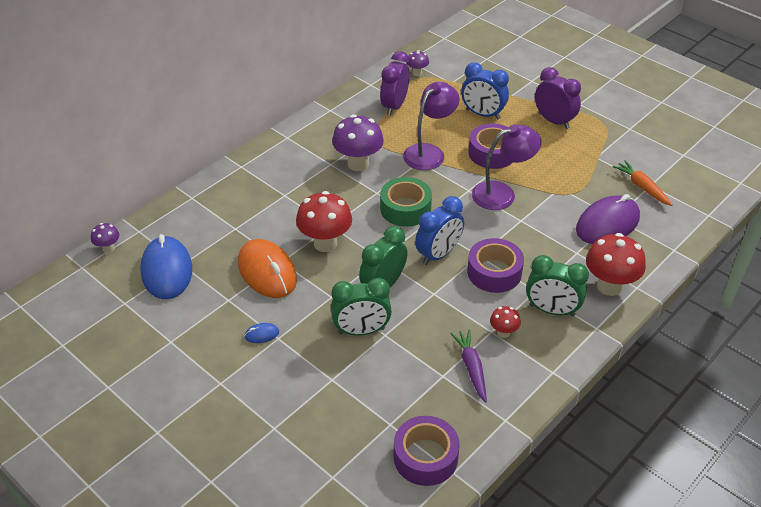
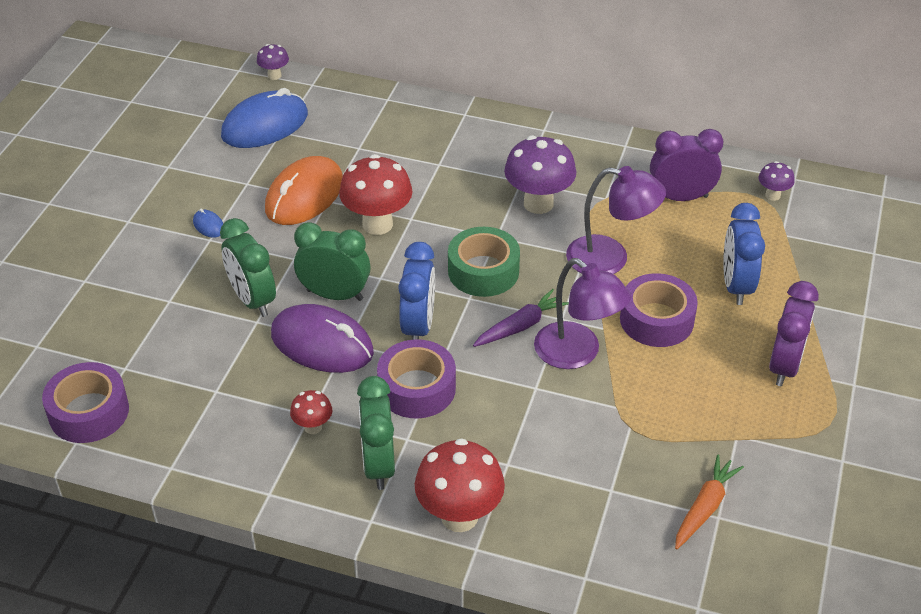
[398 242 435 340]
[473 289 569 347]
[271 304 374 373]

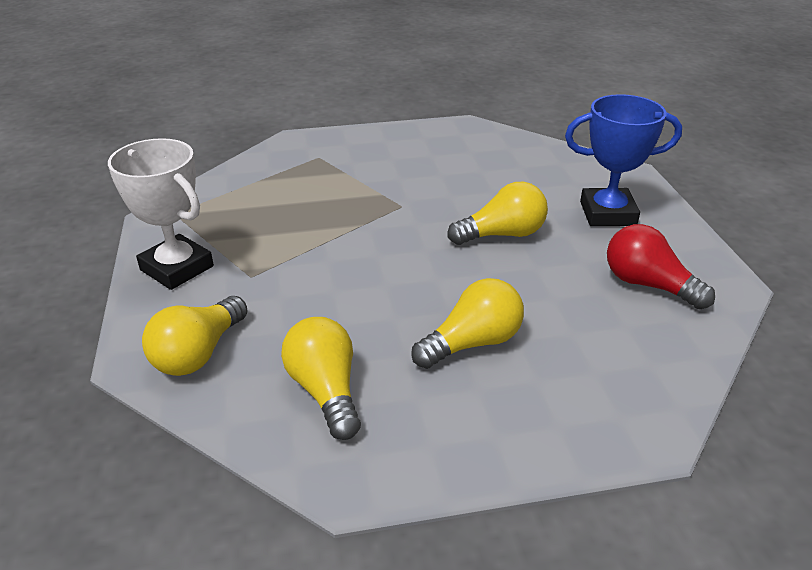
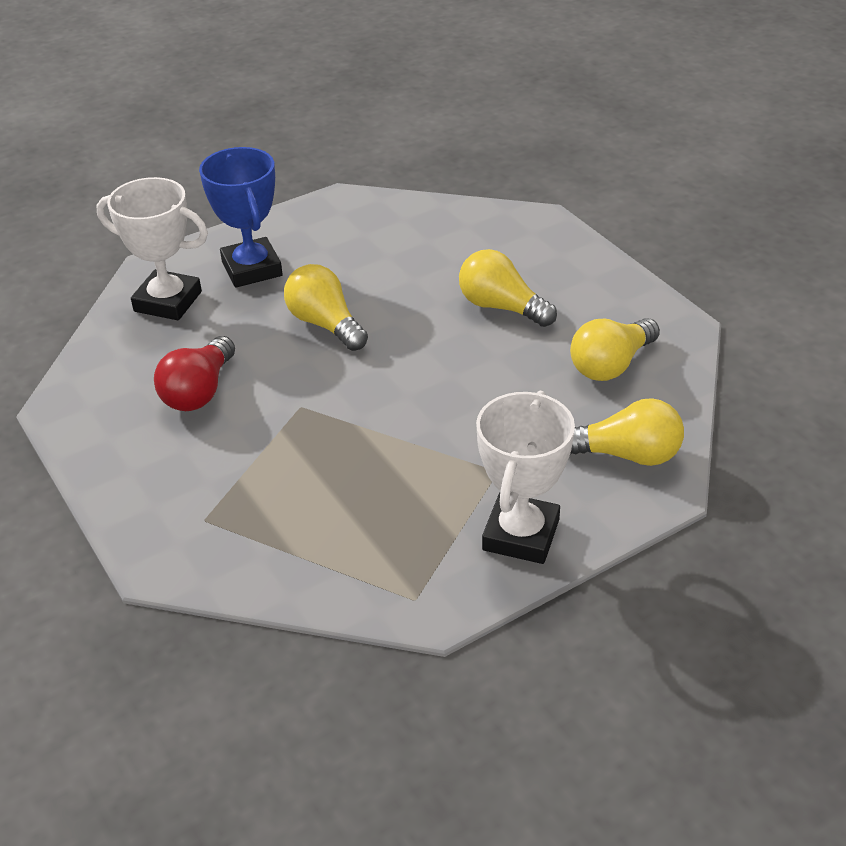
[154 336 235 411]
[96 177 208 320]

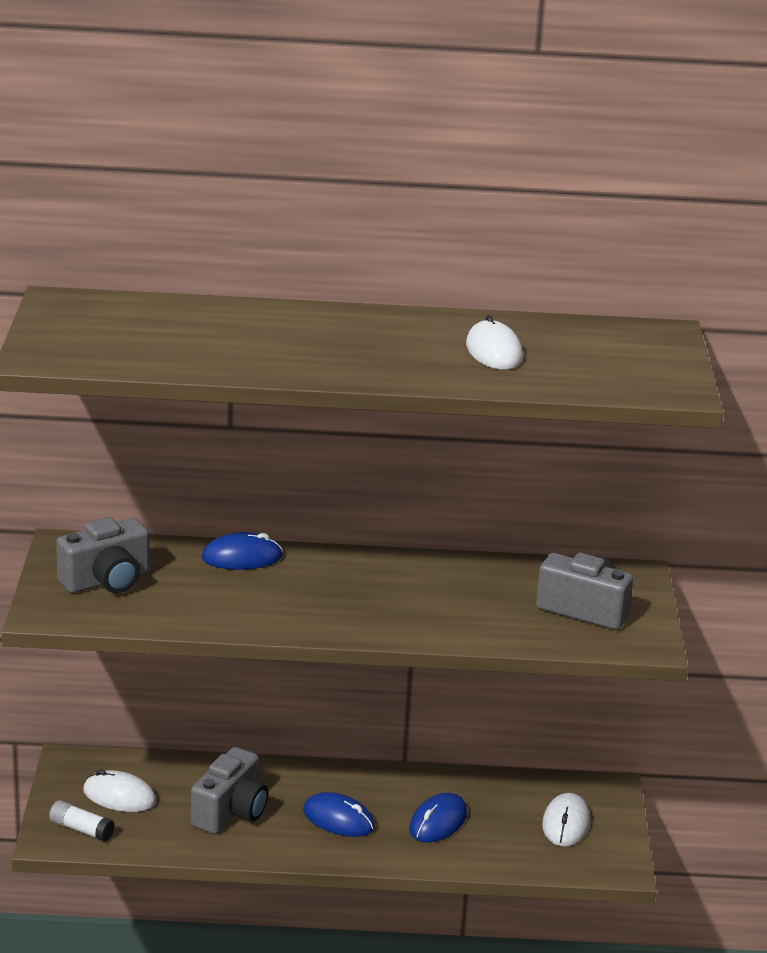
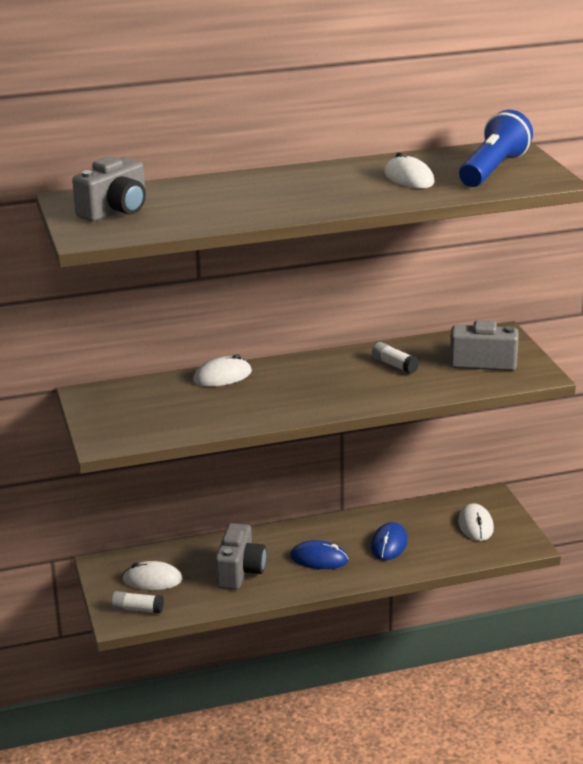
[72 156 146 222]
[193 354 252 387]
[372 342 419 374]
[459 110 533 187]

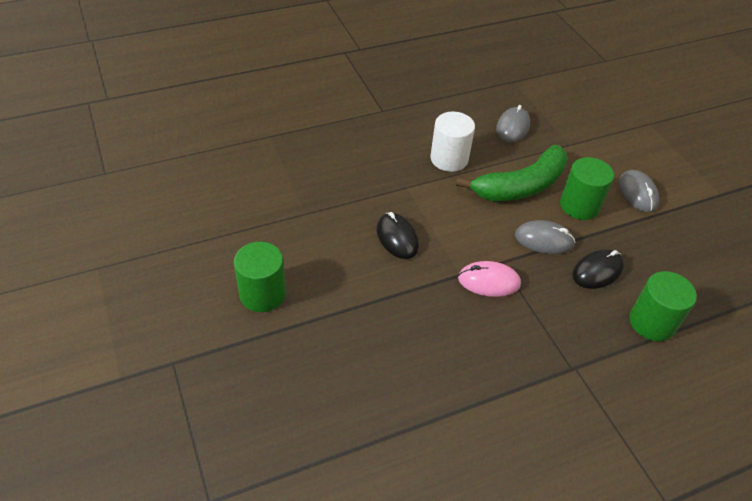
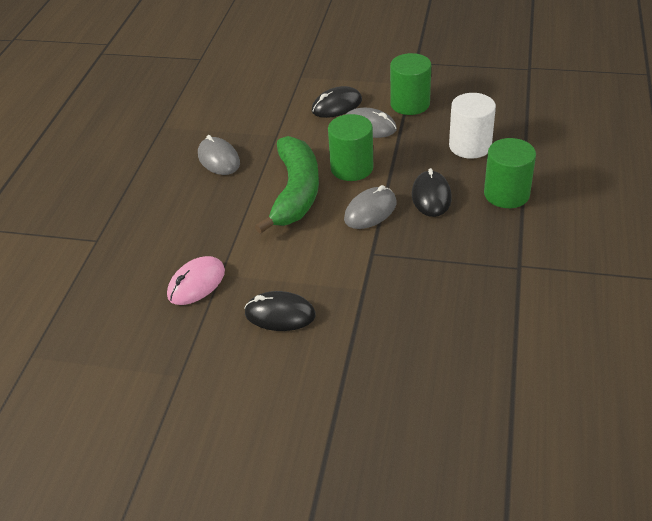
[390 53 431 115]
[449 93 496 159]
[167 256 225 305]
[312 86 362 118]

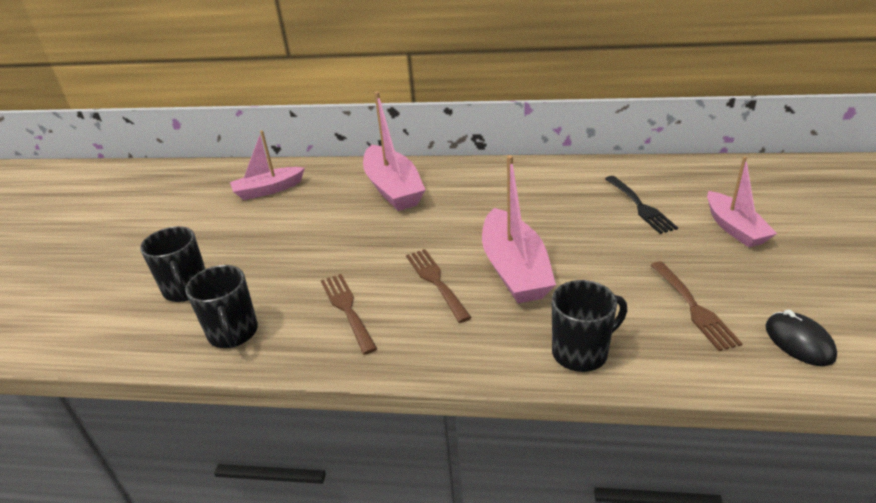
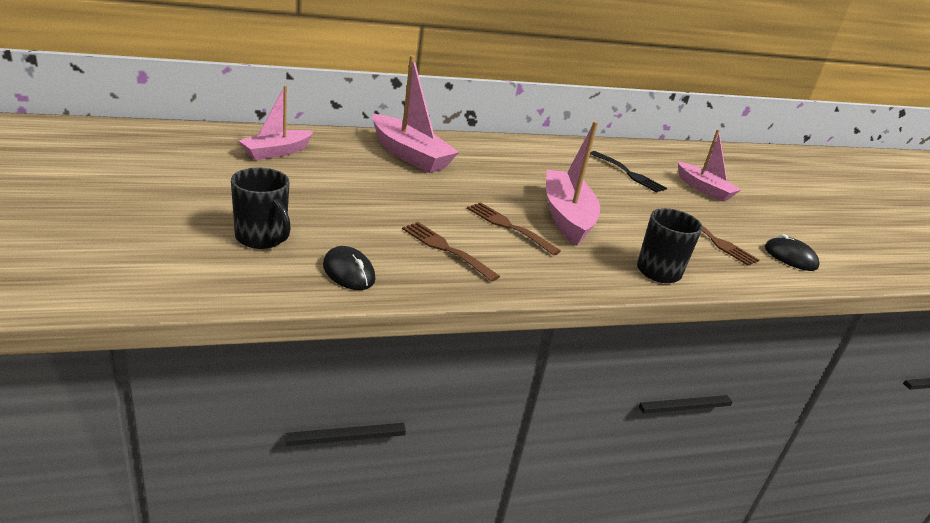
[323 246 375 290]
[546 121 600 245]

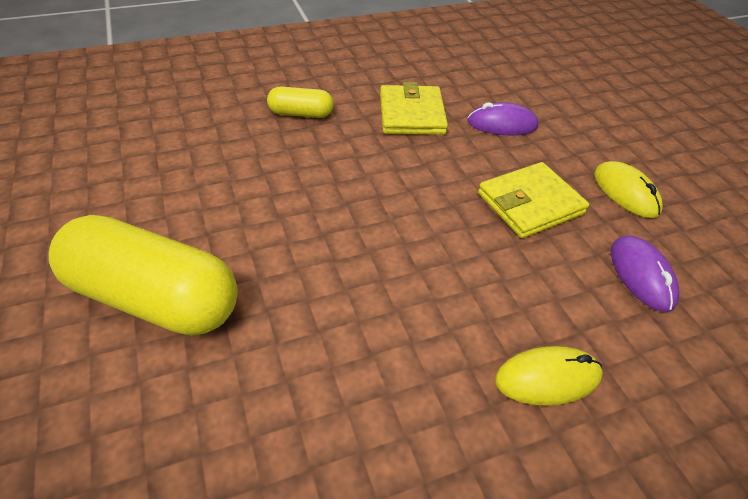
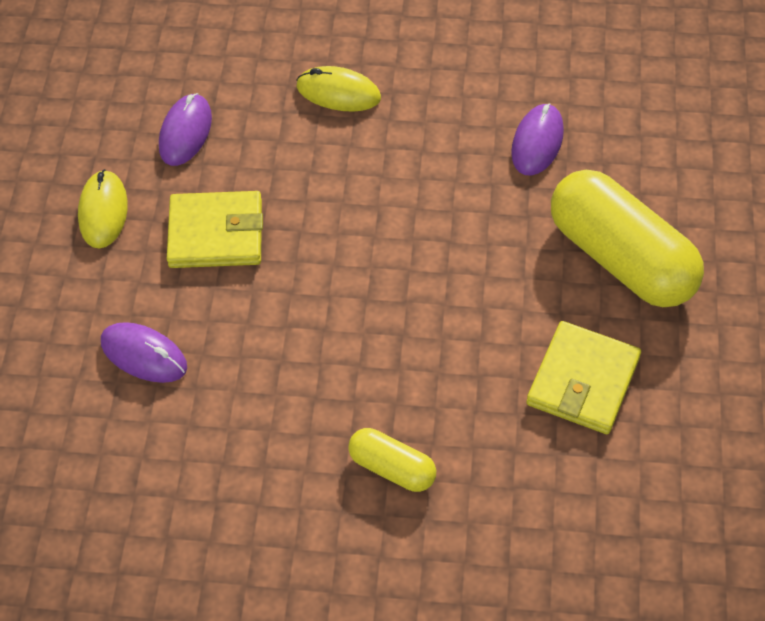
[526 321 641 434]
[511 103 564 176]

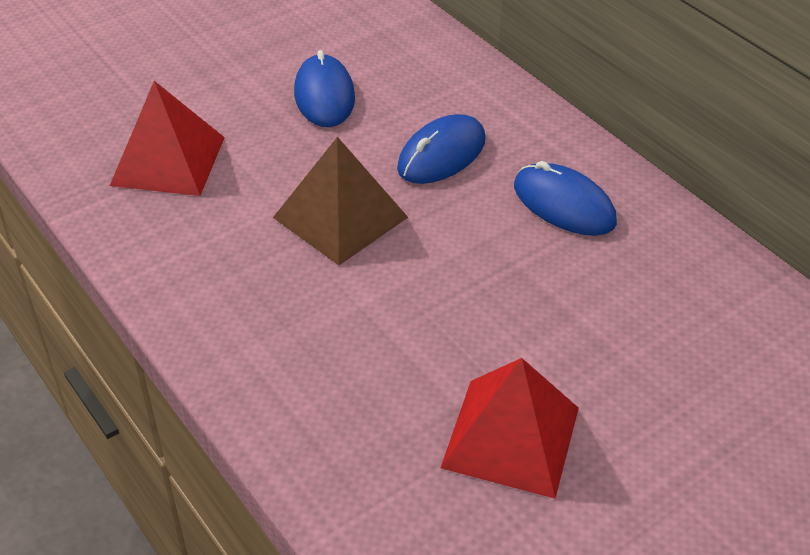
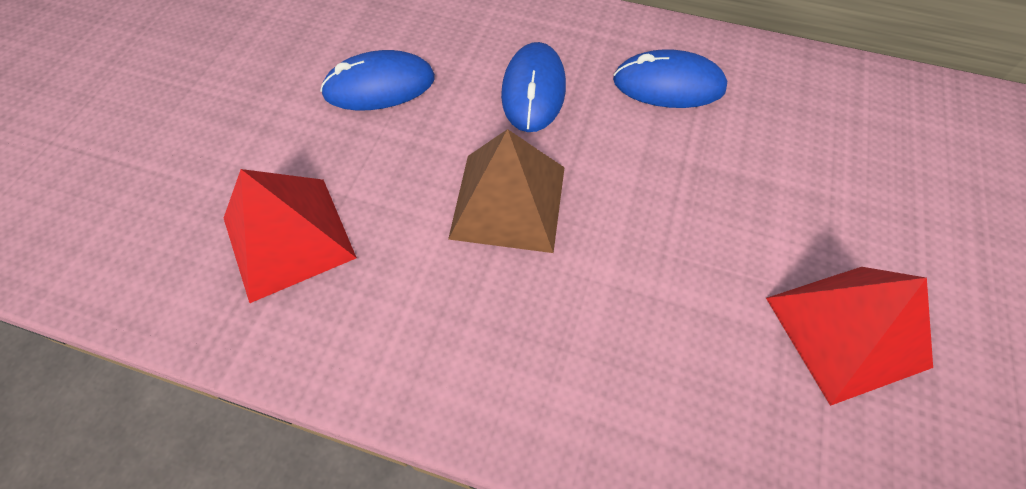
[320 50 435 110]

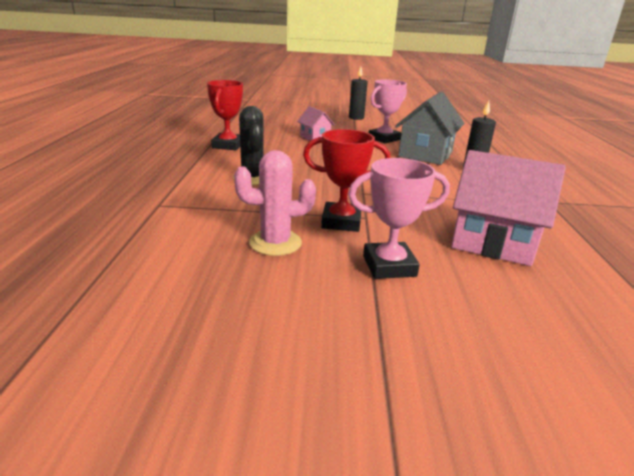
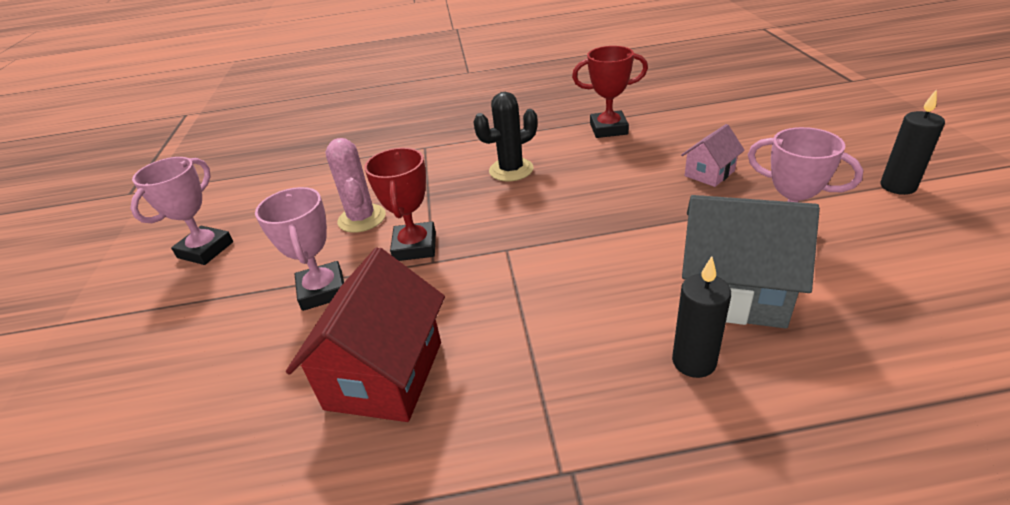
[286 247 445 422]
[130 157 233 265]

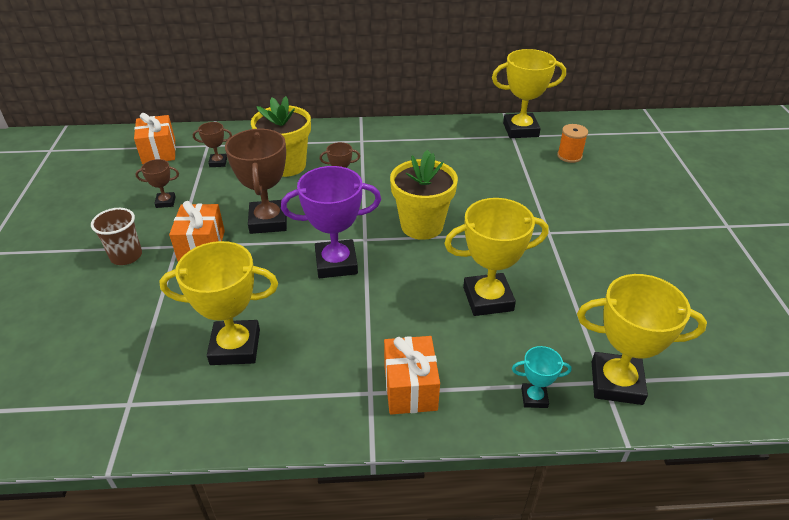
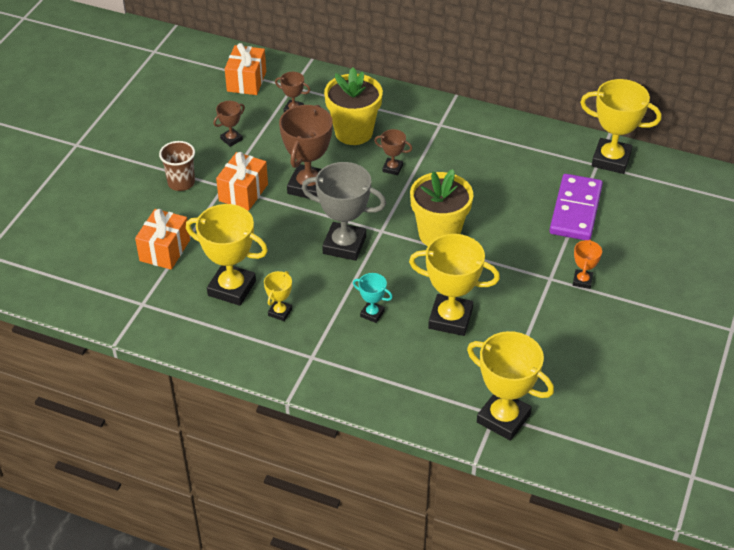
[213 101 245 147]
[302 162 386 261]
[135 209 190 270]
[353 273 393 323]
[557 124 588 163] (first image)
[264 271 292 321]
[549 174 603 240]
[573 240 602 289]

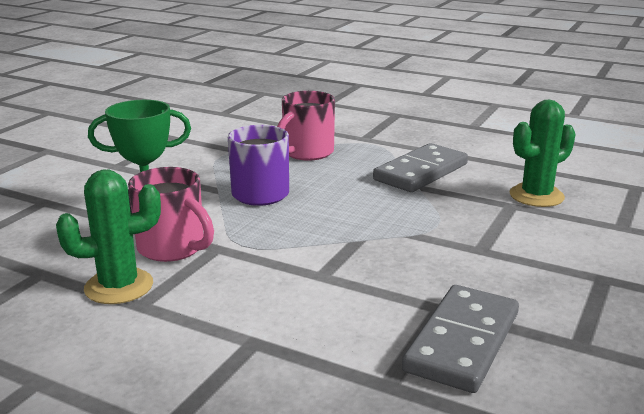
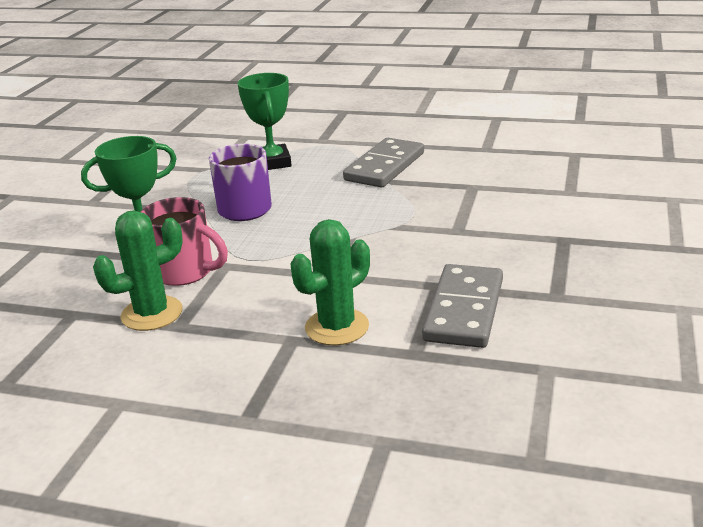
[238 73 292 170]
[290 219 370 345]

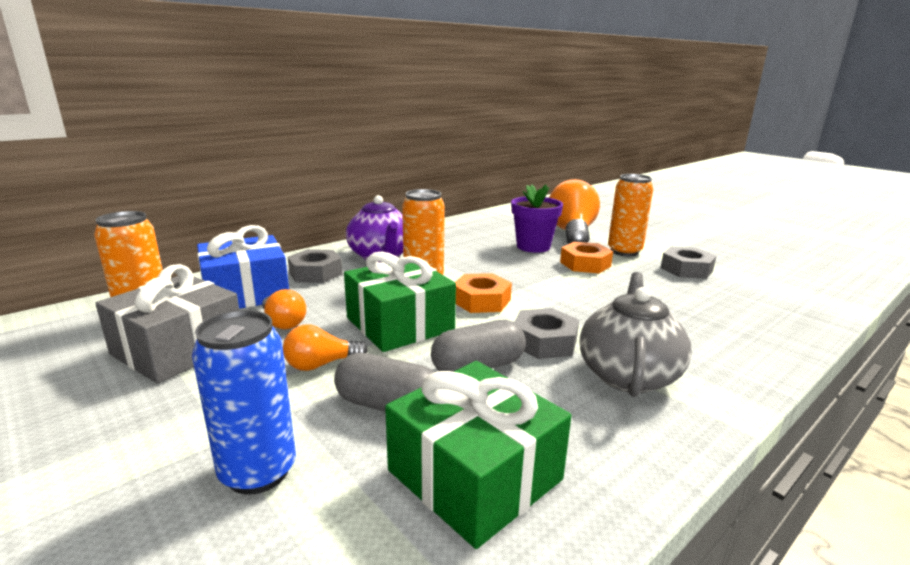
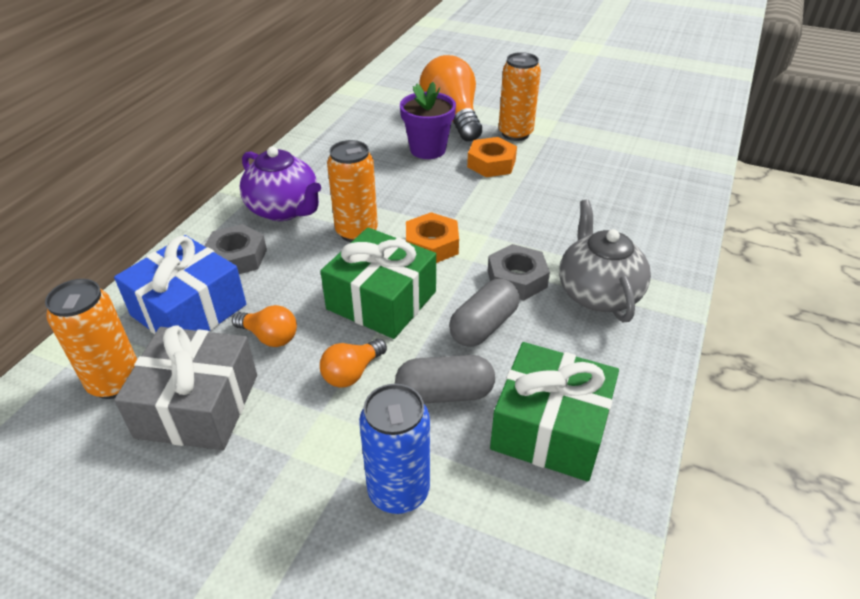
[661 246 716 279] (first image)

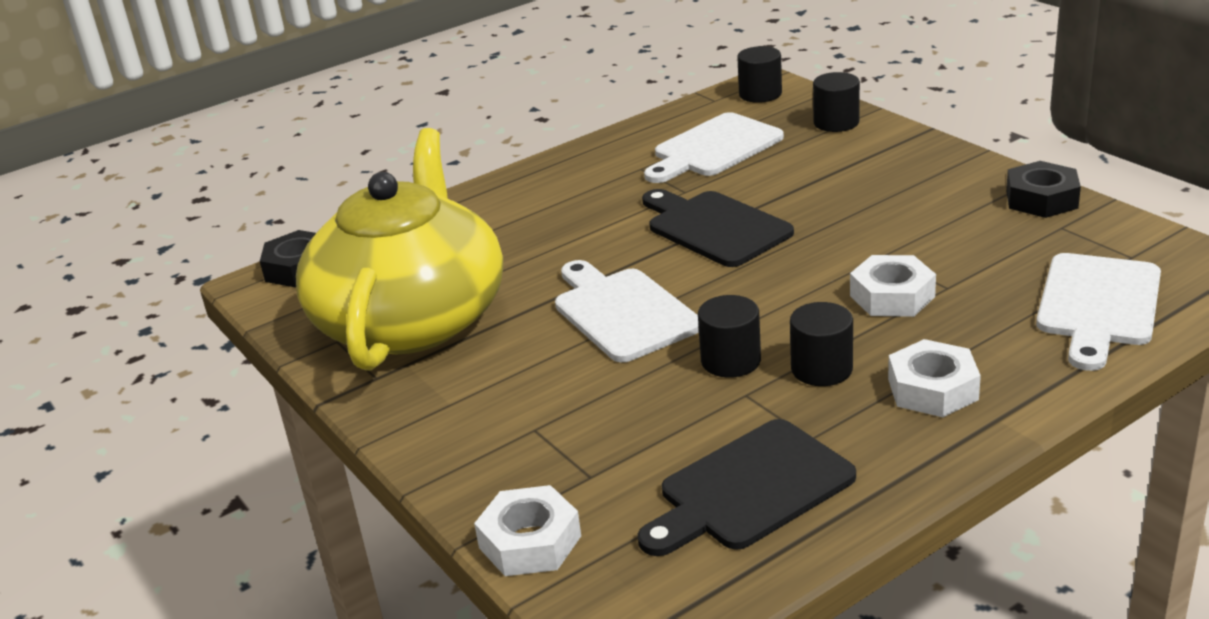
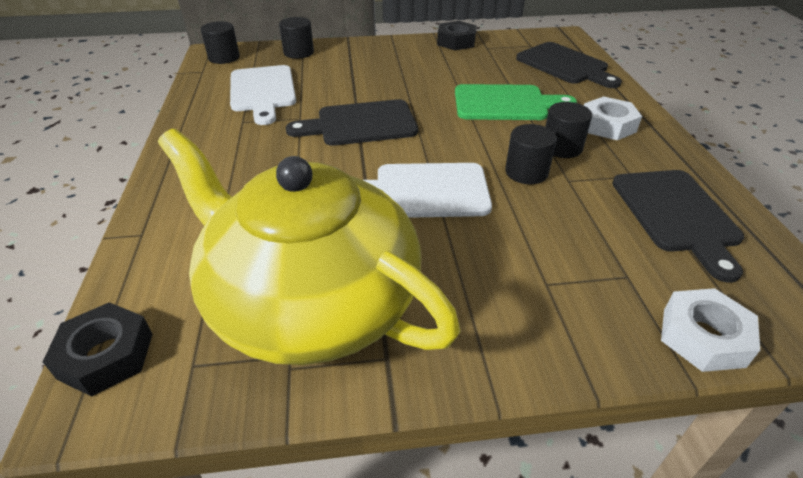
[455 84 577 120]
[516 42 622 88]

